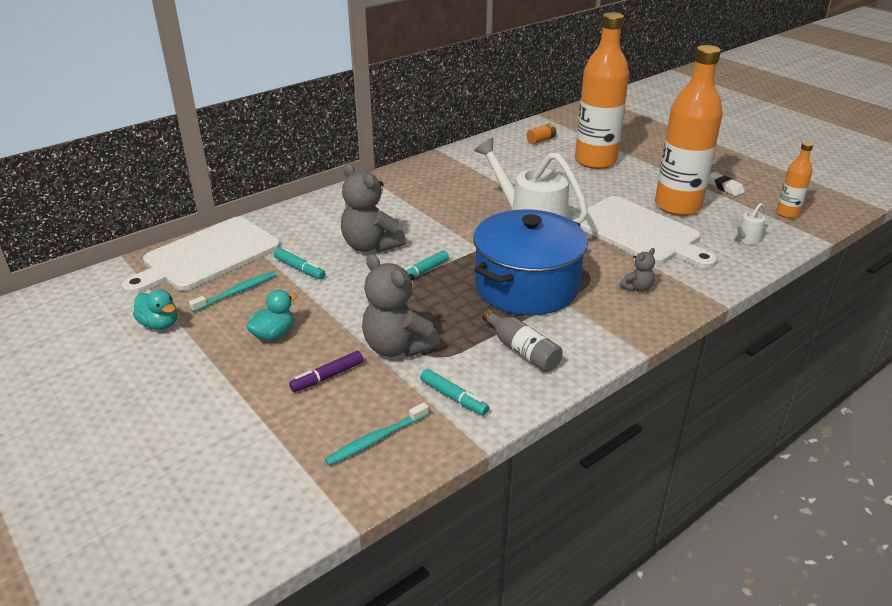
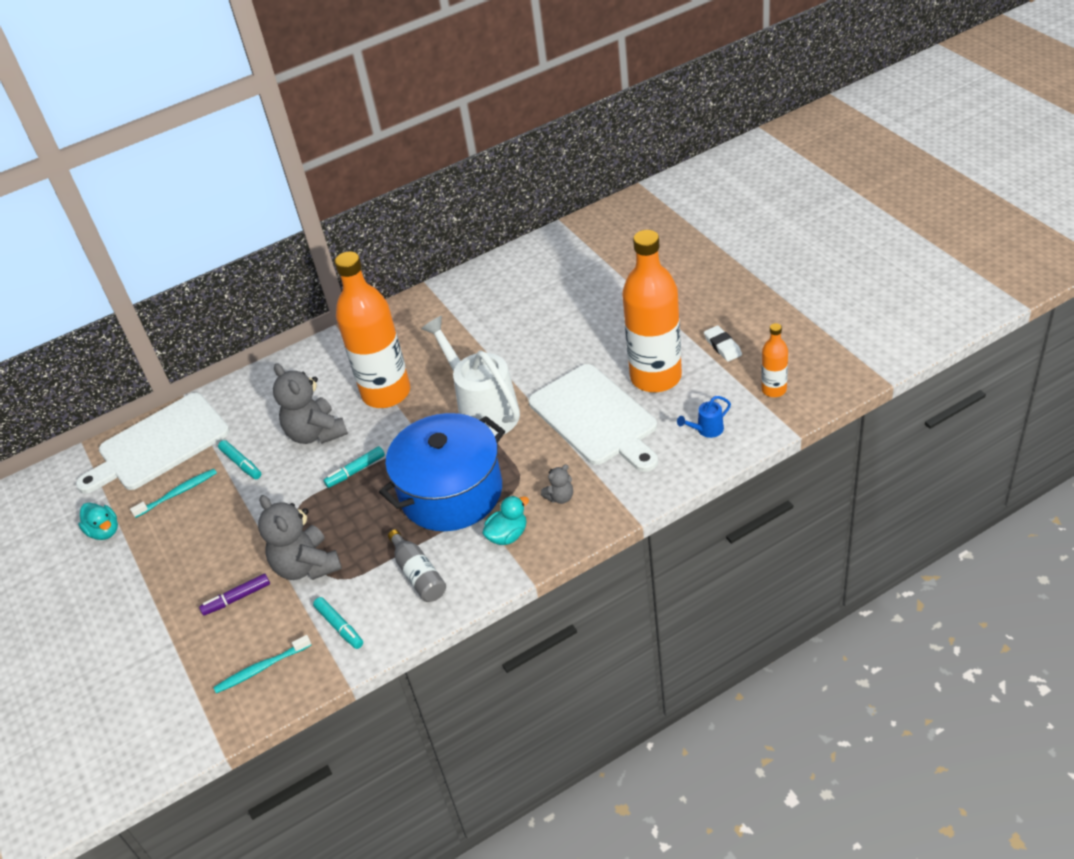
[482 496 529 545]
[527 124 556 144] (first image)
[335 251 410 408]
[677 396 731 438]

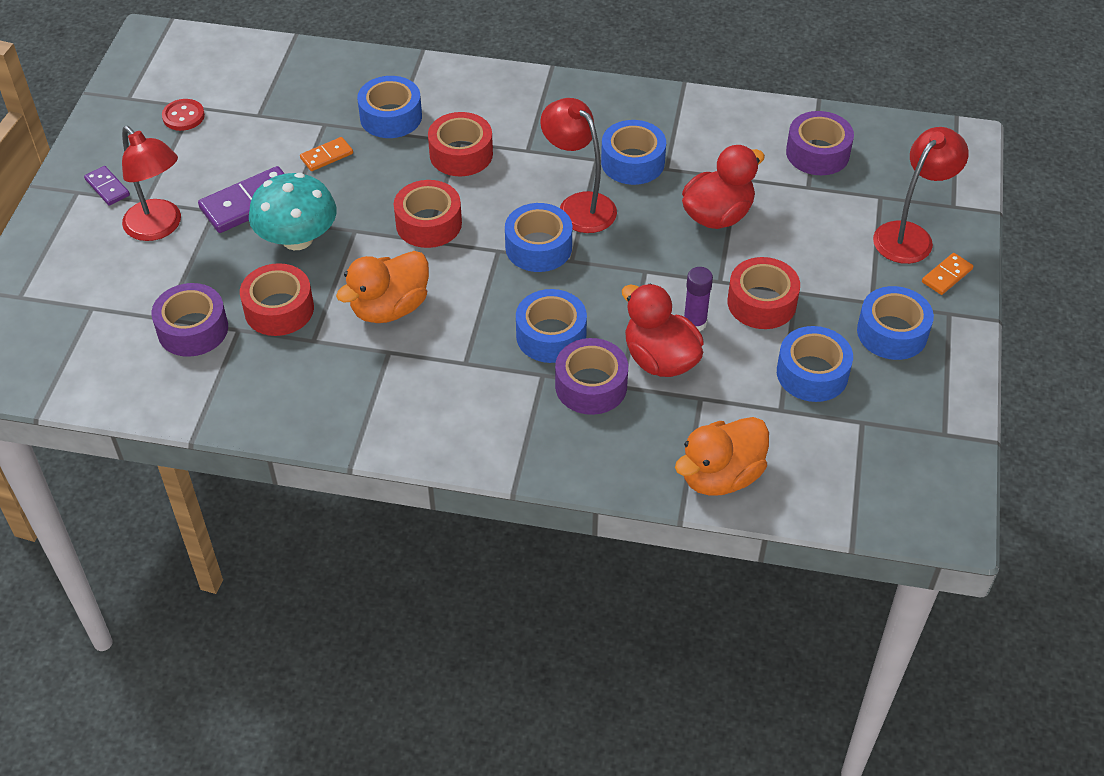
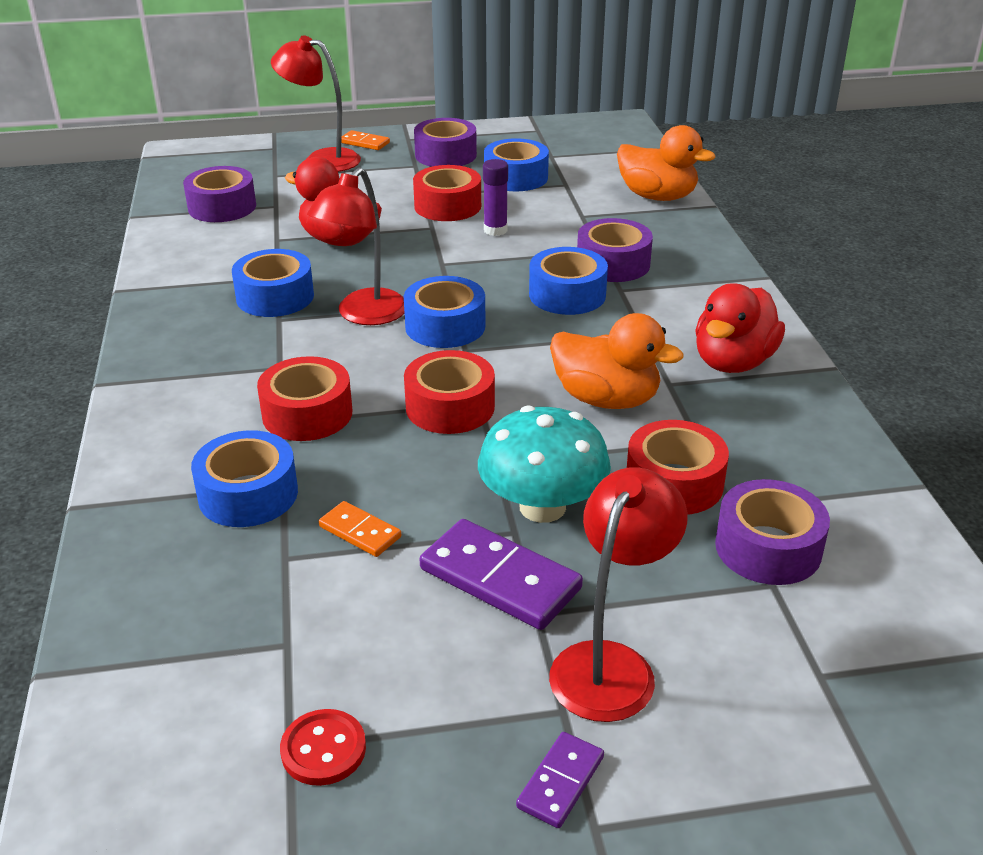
[695 283 785 373]
[414 118 477 167]

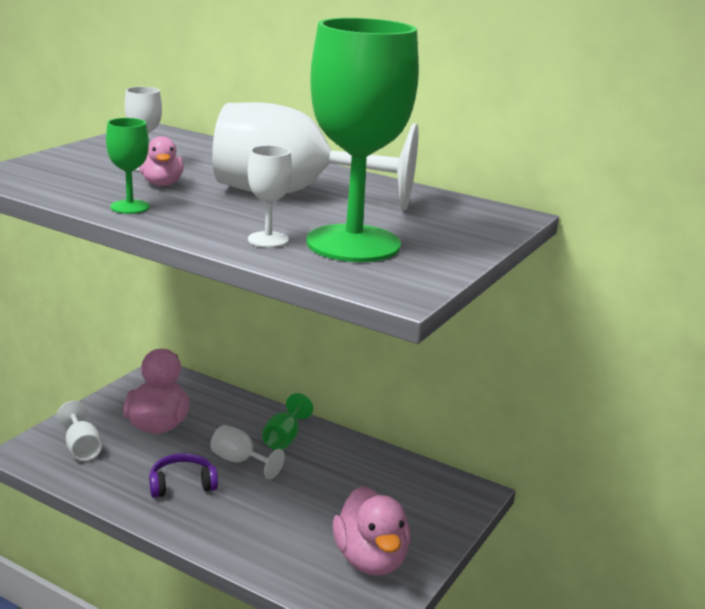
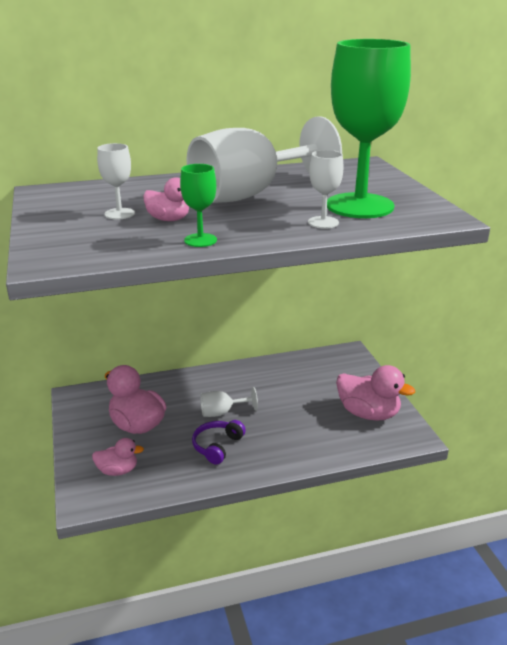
[92 438 144 476]
[262 393 313 450] (first image)

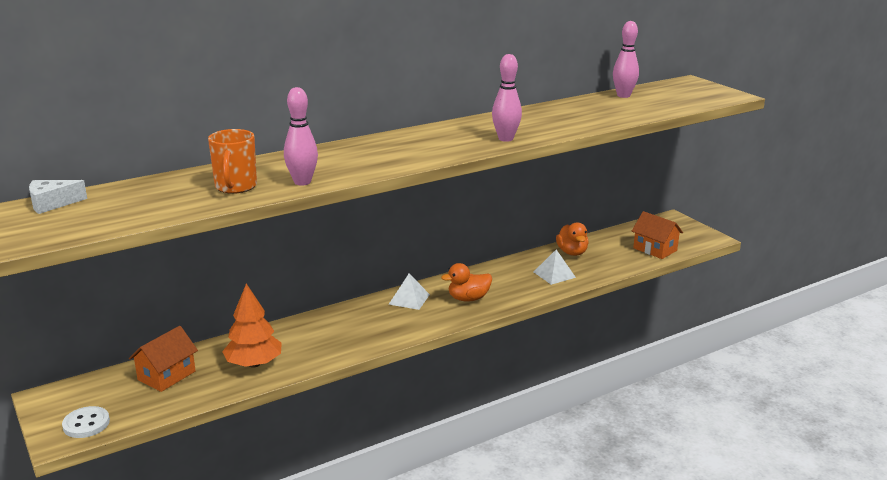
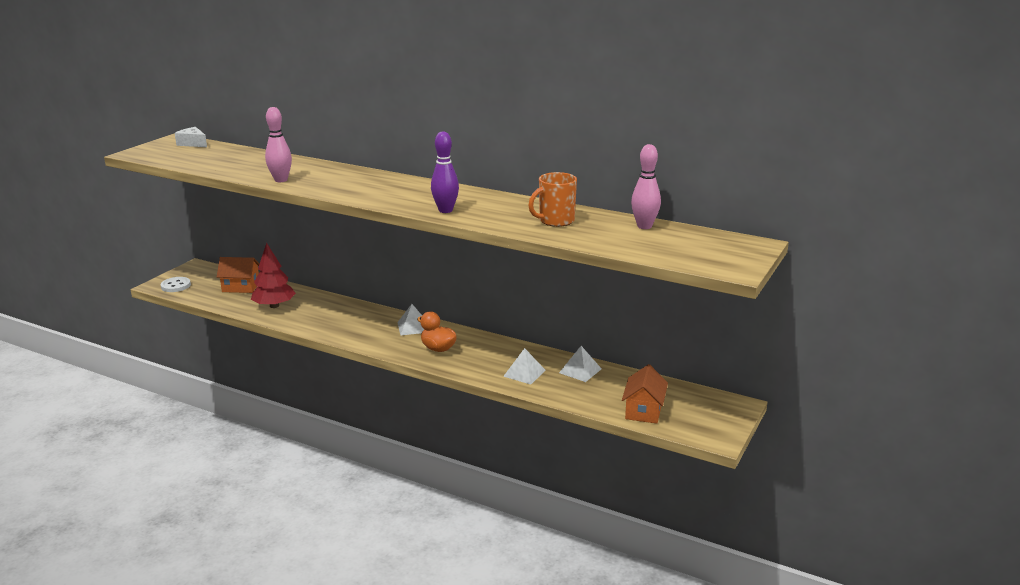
[528 172 577 227]
[251 243 296 308]
[431 132 459 213]
[559 346 601 382]

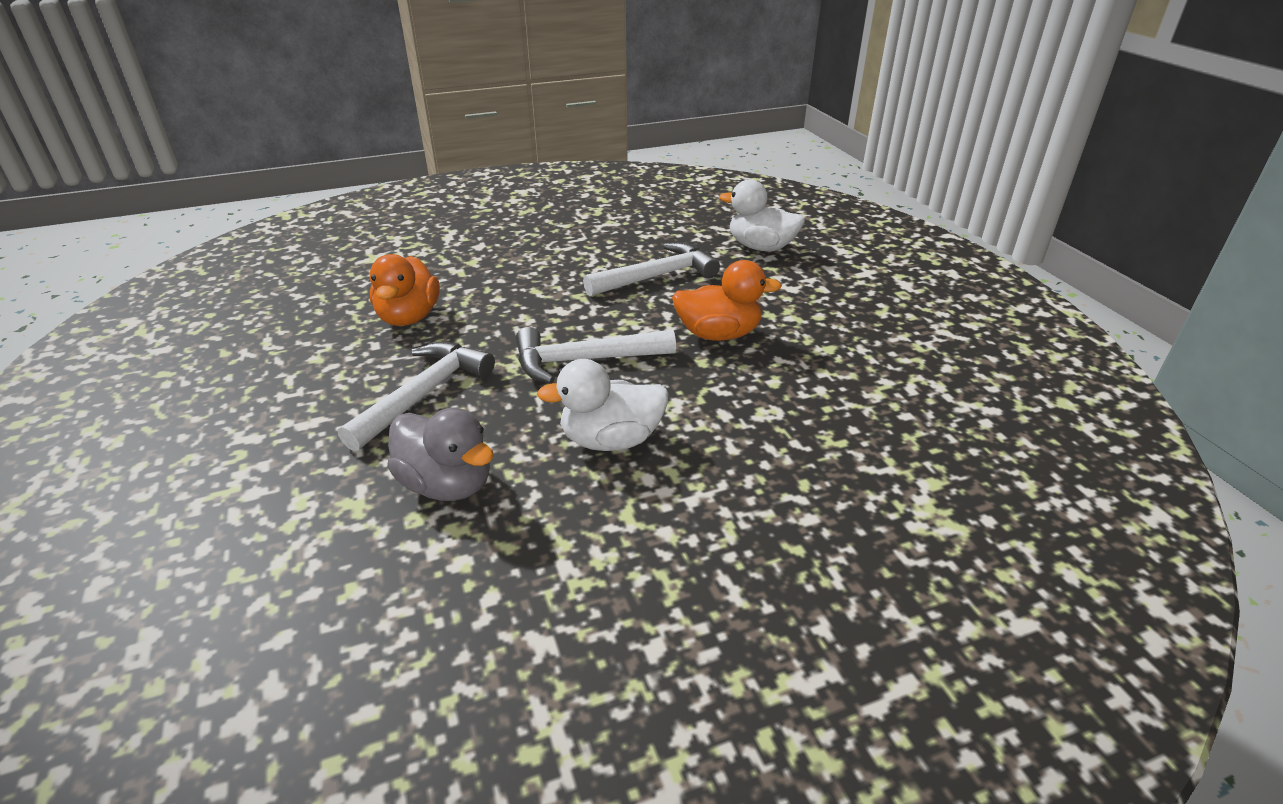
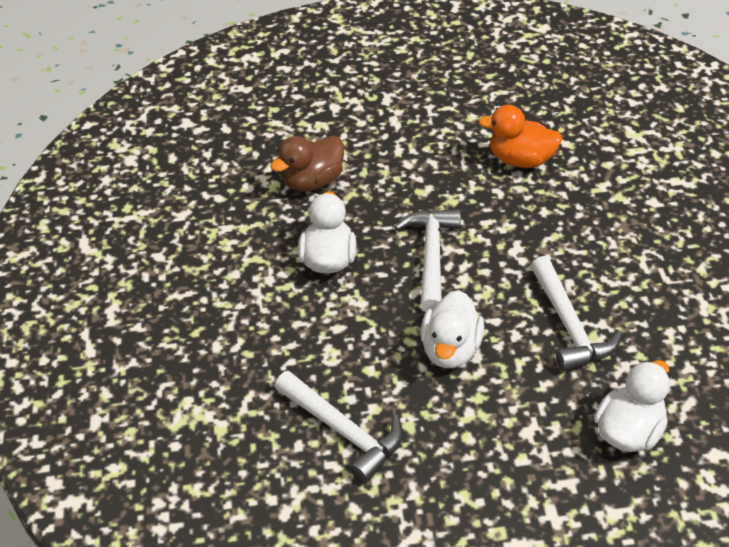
[275 371 403 483]
[270 136 344 192]
[420 290 484 368]

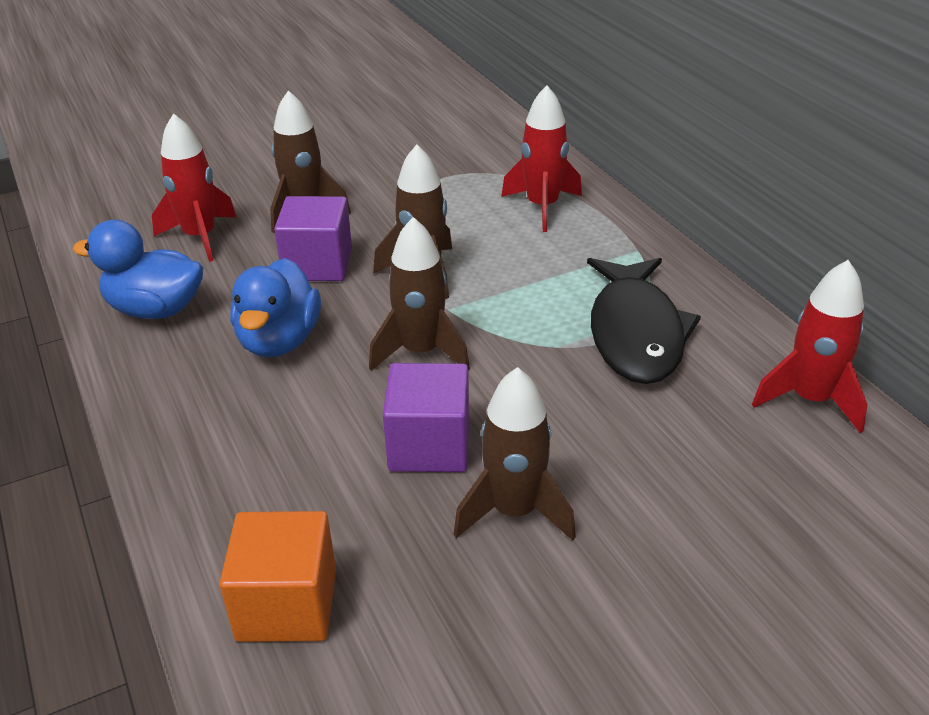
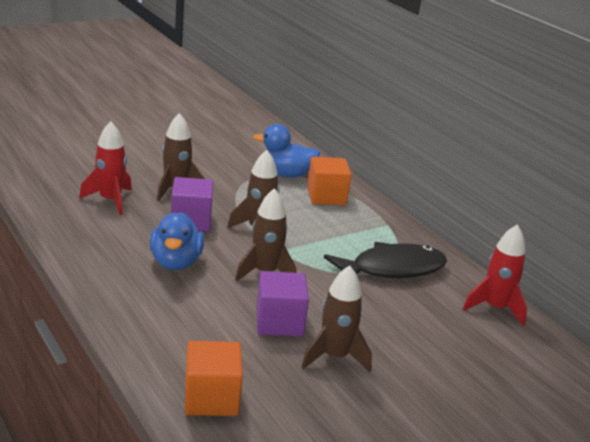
[253 124 320 178]
[307 157 352 205]
[324 242 447 278]

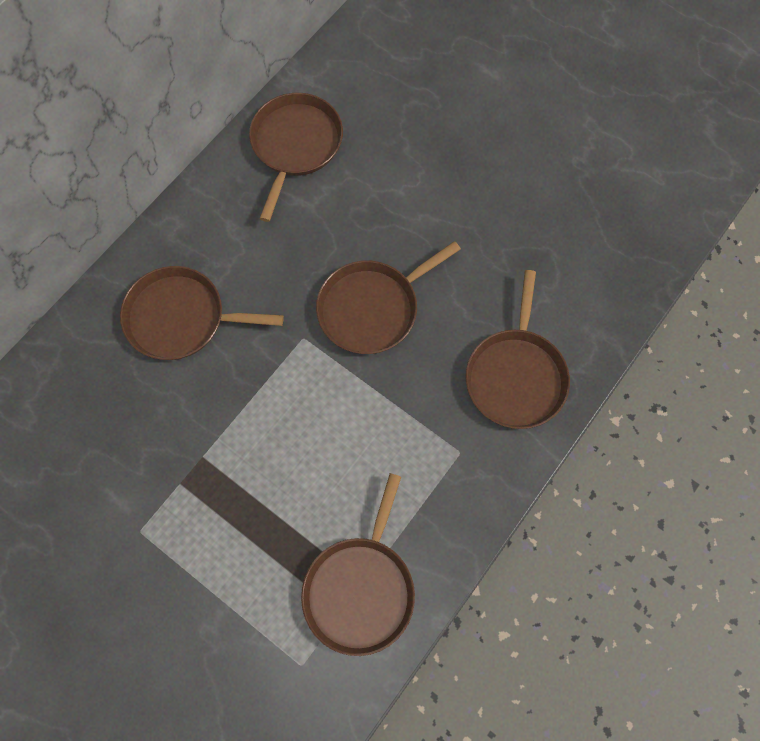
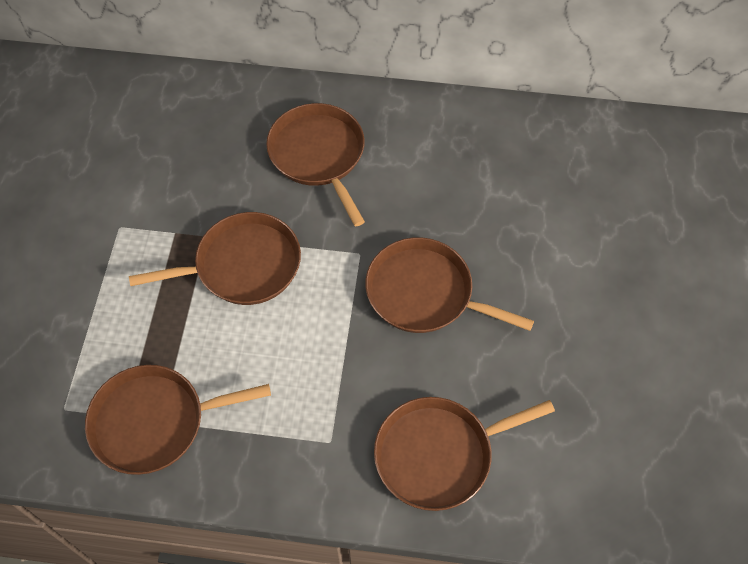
[129 212 301 305]

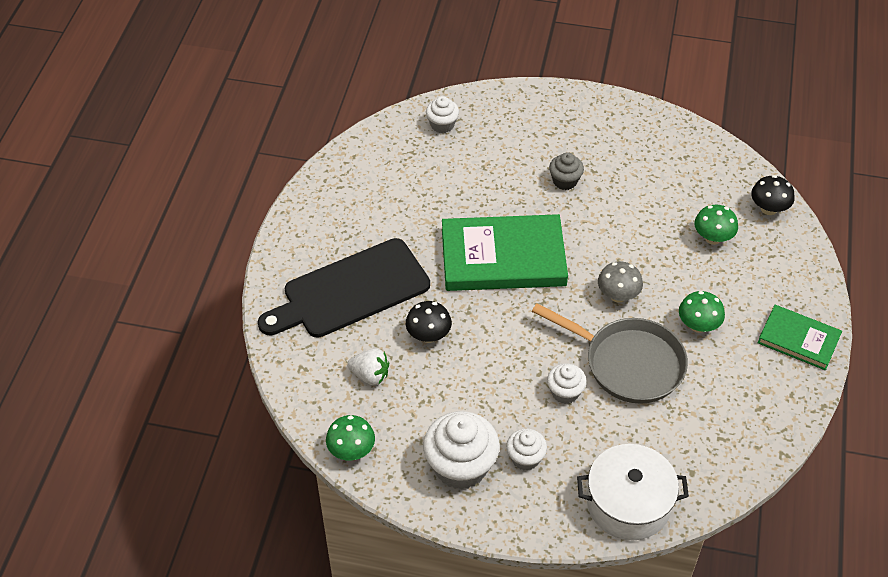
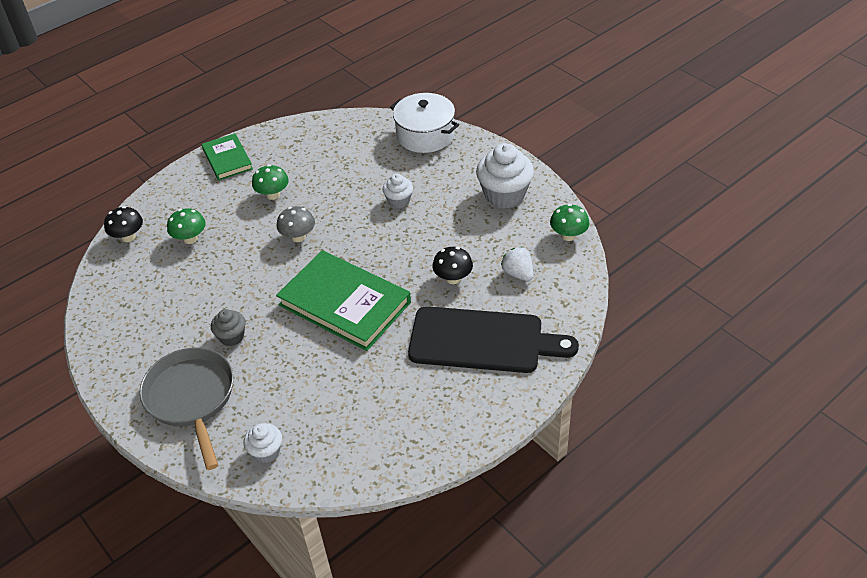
[506 429 547 471] (first image)
[139 348 234 470]

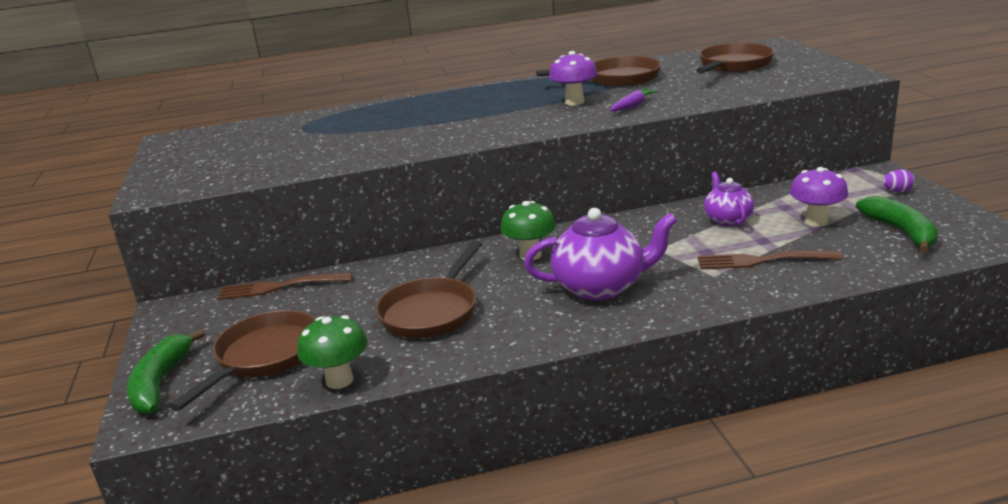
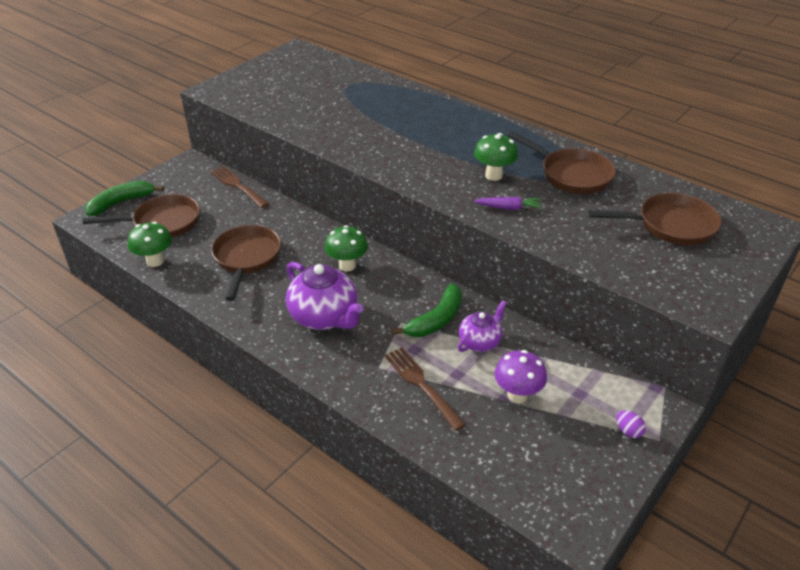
[211 225 281 301]
[474 133 518 181]
[392 283 462 337]

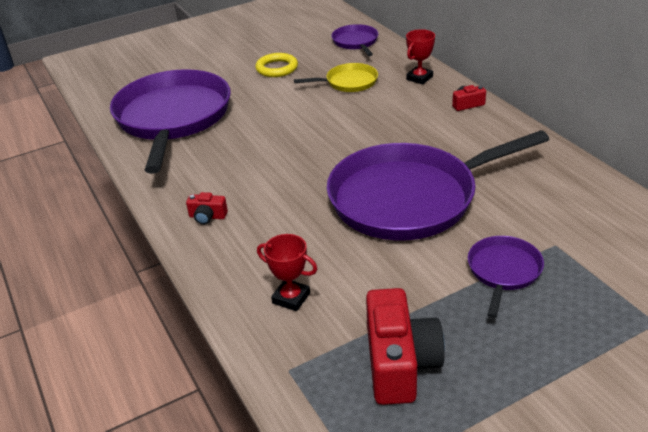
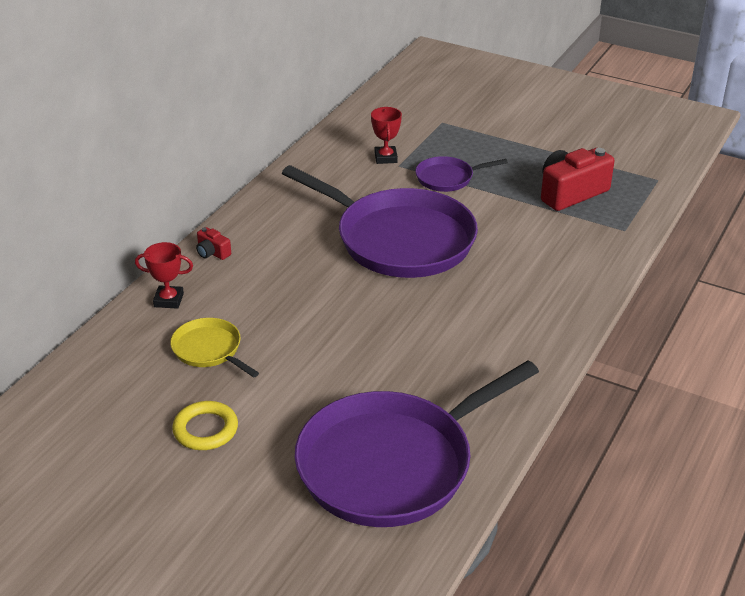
[186 192 228 225] (first image)
[371 107 402 164]
[331 24 378 56] (first image)

